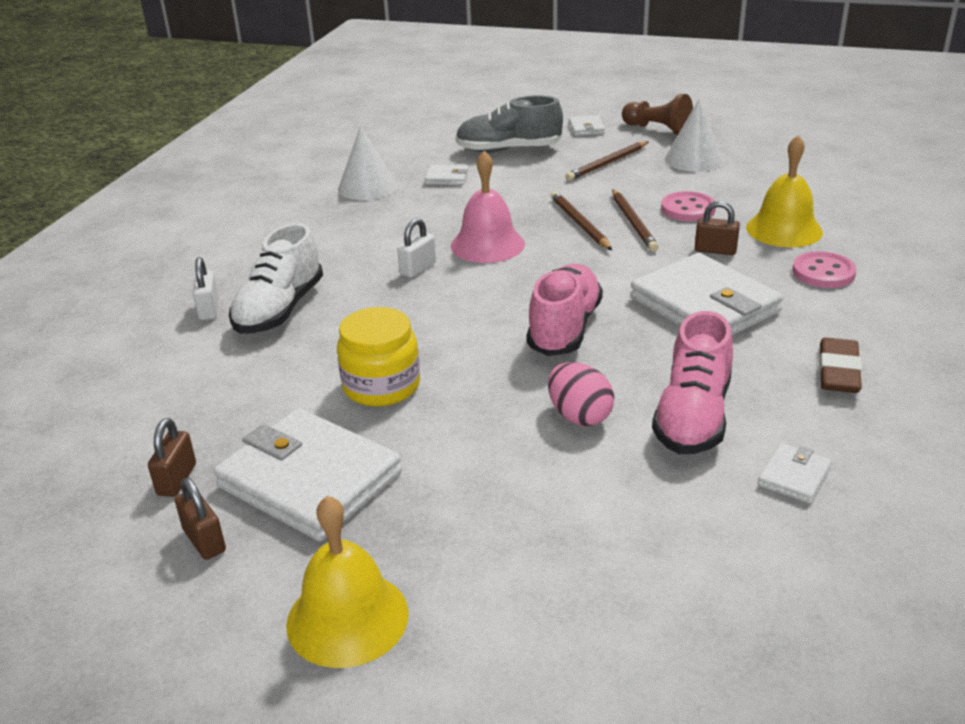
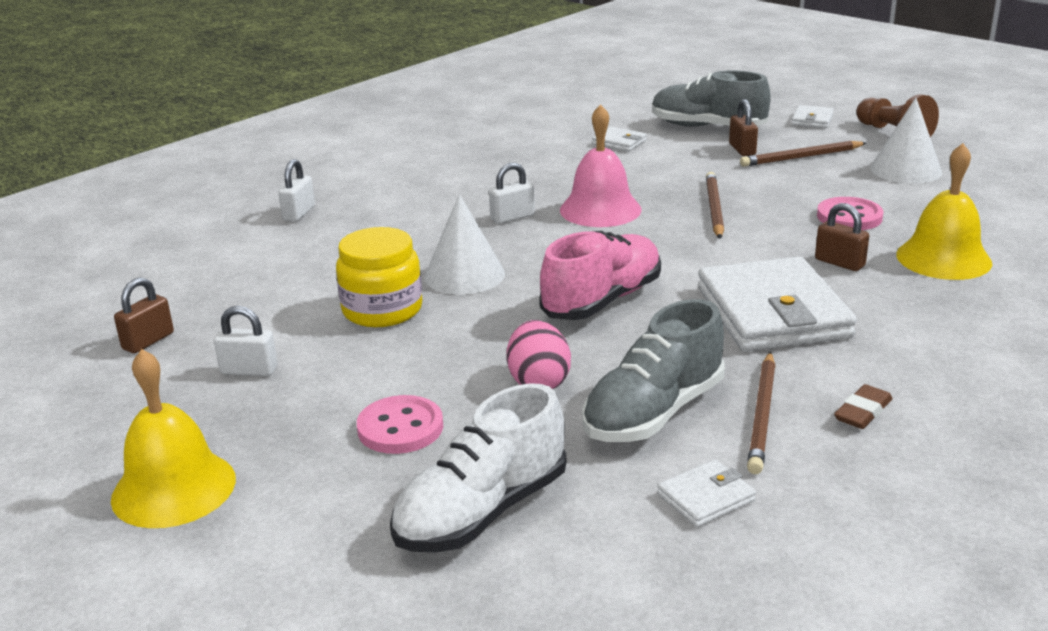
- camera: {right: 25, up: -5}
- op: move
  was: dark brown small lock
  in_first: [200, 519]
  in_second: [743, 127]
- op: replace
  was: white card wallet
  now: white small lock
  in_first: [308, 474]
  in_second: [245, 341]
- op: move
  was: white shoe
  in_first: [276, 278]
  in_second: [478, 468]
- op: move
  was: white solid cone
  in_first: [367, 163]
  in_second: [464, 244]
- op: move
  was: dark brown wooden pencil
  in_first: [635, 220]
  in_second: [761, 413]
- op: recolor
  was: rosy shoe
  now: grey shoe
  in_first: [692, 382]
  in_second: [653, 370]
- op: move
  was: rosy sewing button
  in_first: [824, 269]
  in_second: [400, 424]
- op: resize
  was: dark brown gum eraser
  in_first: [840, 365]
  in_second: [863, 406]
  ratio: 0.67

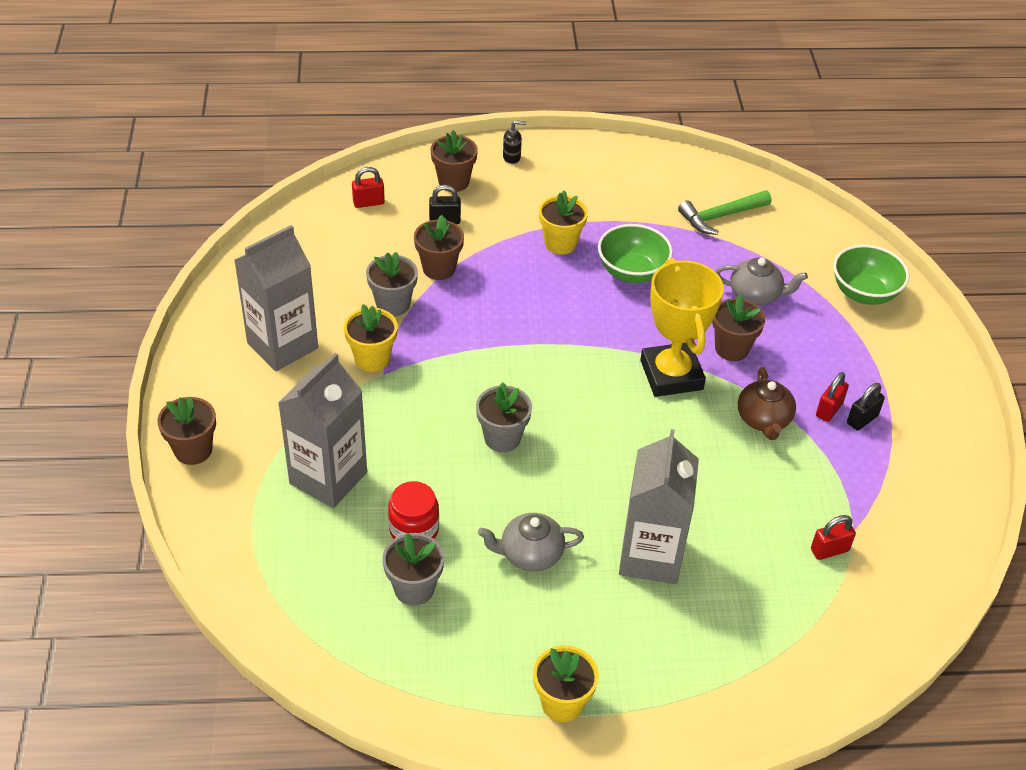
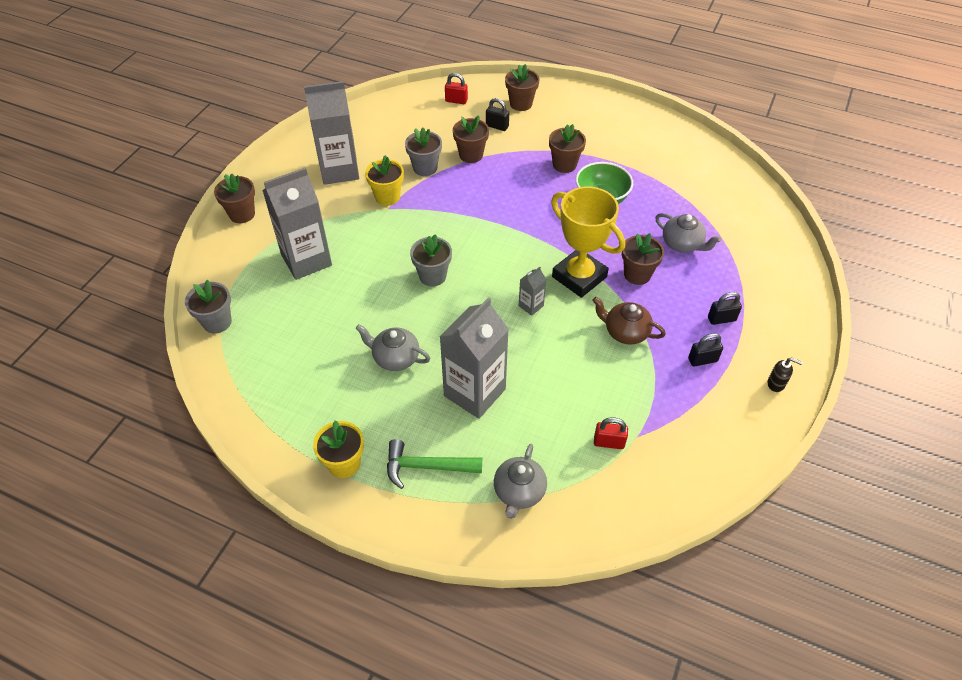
- camera: {right: 30, up: 5}
- op: move
  was: grey plant pot
  in_first: [413, 569]
  in_second: [208, 306]
- op: delete
  was: red jam jar
  in_first: [413, 510]
- op: move
  was: ebony pump bottle
  in_first: [514, 142]
  in_second: [785, 374]
- op: recolor
  was: bright yellow plant pot
  now: dark brown plant pot
  in_first: [563, 223]
  in_second: [567, 148]
- op: rotate
  was: bright yellow prize cup
  in_first: [682, 327]
  in_second: [588, 242]
  clockwise: -60
- op: move
  was: leaf-green claw hammer
  in_first: [724, 212]
  in_second: [434, 464]
- op: rotate
  was: dark brown china teapot
  in_first: [767, 403]
  in_second: [629, 321]
  clockwise: 90
- op: delete
  was: red small lock
  in_first: [832, 397]
- op: delete
  was: leaf-green bowl
  in_first: [871, 275]
- op: insert
  now: grey china teapot
  in_second: [520, 481]
- op: insert
  now: grey carton
  in_second: [532, 291]
- op: insert
  now: ebony small lock
  in_second: [725, 308]

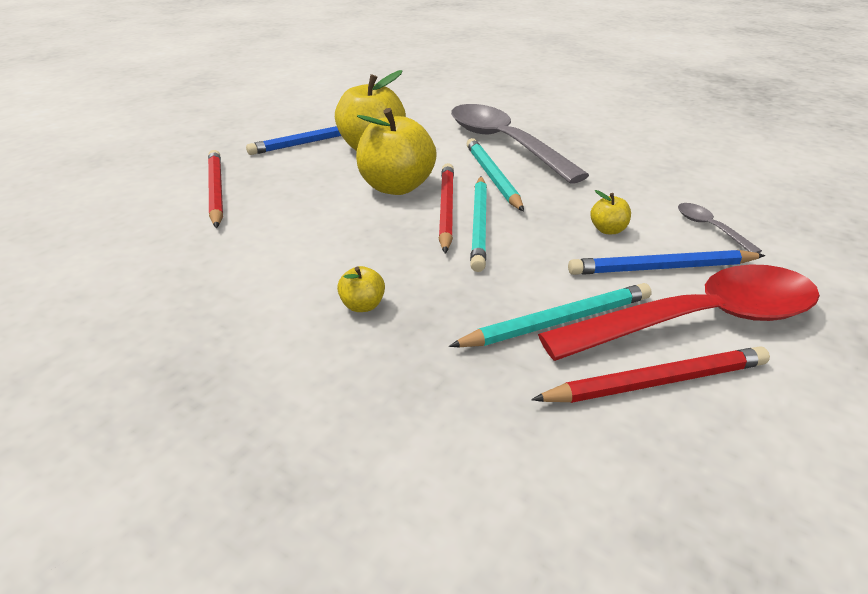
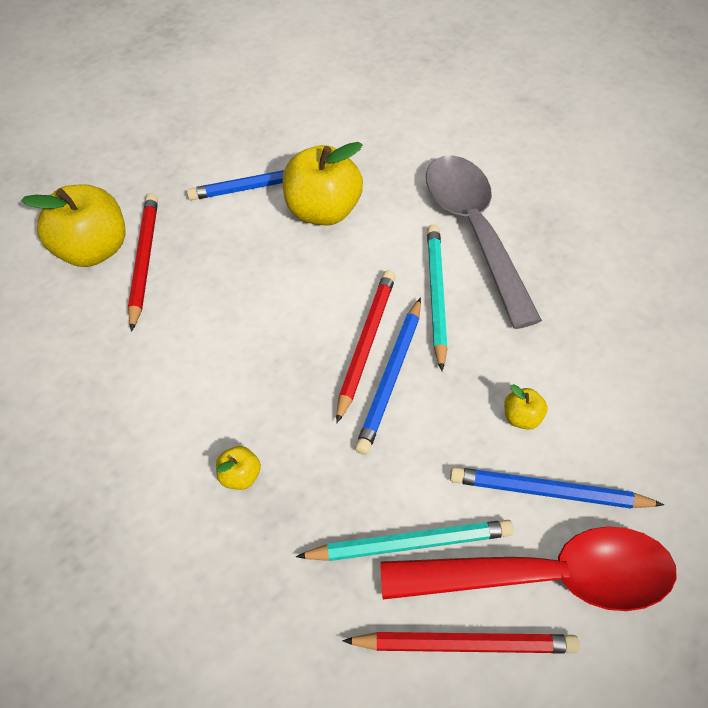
- camera: {right: 15, up: 20}
- op: move
  was: bright yellow apple
  in_first: [396, 151]
  in_second: [73, 225]
- op: recolor
  was: teal wooden pencil
  now: royal blue wooden pencil
  in_first: [478, 224]
  in_second: [388, 376]
- op: delete
  was: grey tablespoon
  in_first: [720, 228]

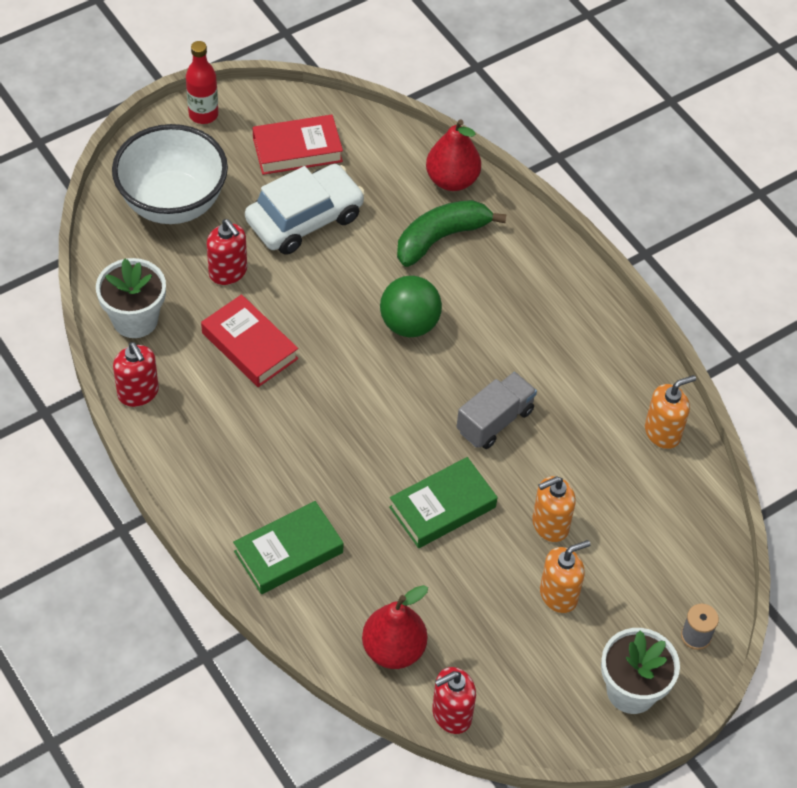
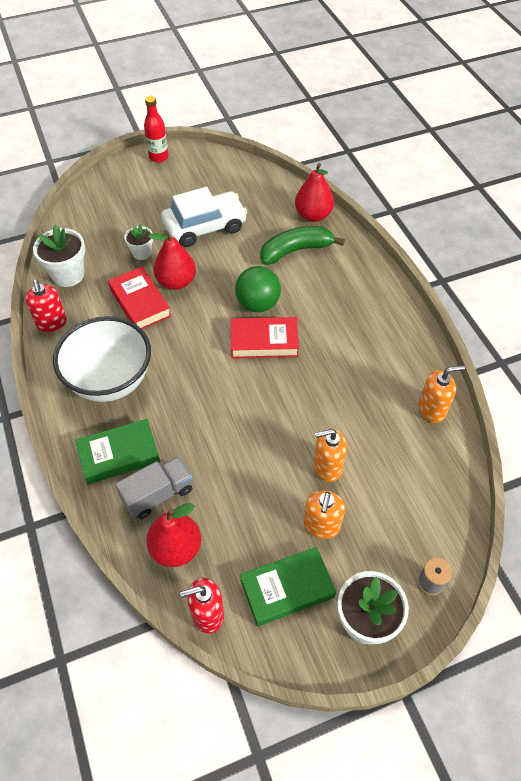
- camera: {right: 15, up: 0}
- op: move
  was: white bowl
  in_first: [170, 174]
  in_second: [102, 359]
- op: replace
  was: red pump bottle
  now: white plant pot
  in_first: [227, 252]
  in_second: [138, 242]
- op: move
  was: red hardback
  in_first: [298, 145]
  in_second: [265, 338]
- op: move
  was: leaf-green hardback
  in_first: [443, 502]
  in_second: [288, 586]
- op: move
  was: grey lorry
  in_first: [497, 410]
  in_second: [154, 487]
- op: rotate
  was: orange-coloured pump bottle
  in_first: [565, 576]
  in_second: [324, 514]
  clockwise: 120
- op: insert
  now: red pear
  in_second: [172, 260]

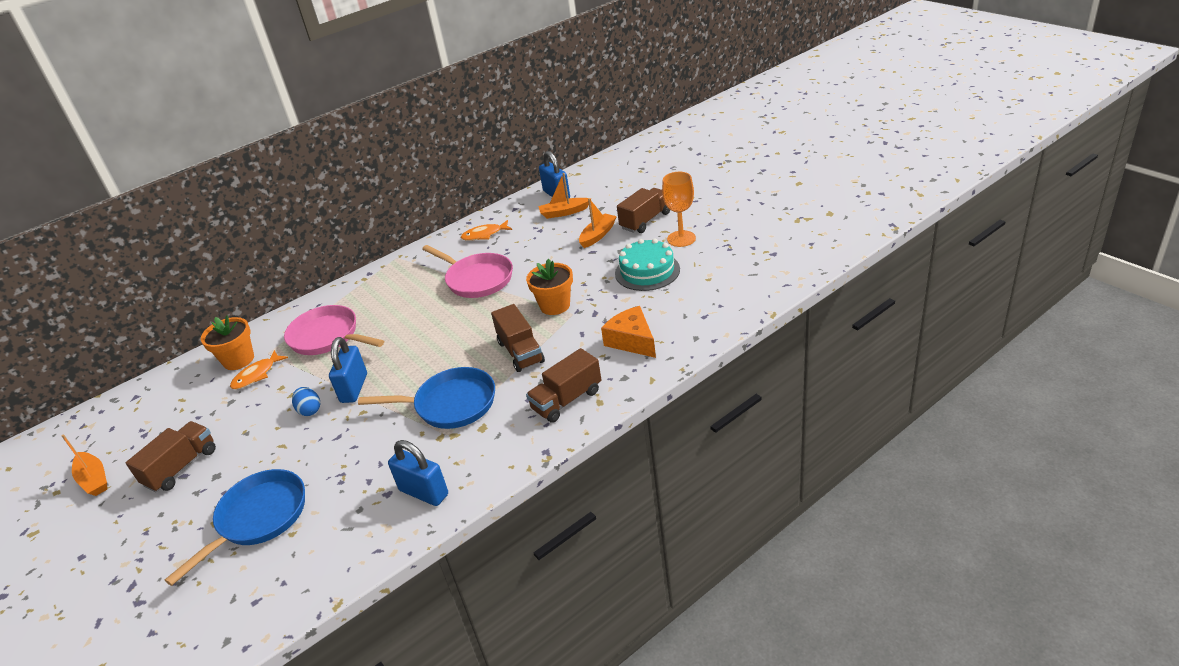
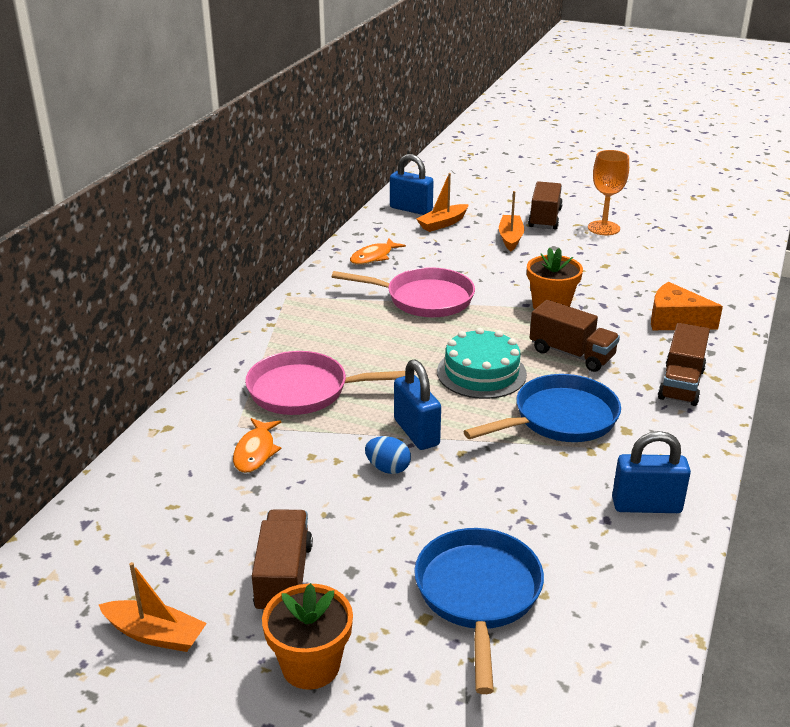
- camera: {right: -35, up: -5}
- op: move
  was: orange-coloured plant pot
  in_first: [227, 342]
  in_second: [307, 636]
- op: move
  was: teal layer cake
  in_first: [647, 264]
  in_second: [482, 363]

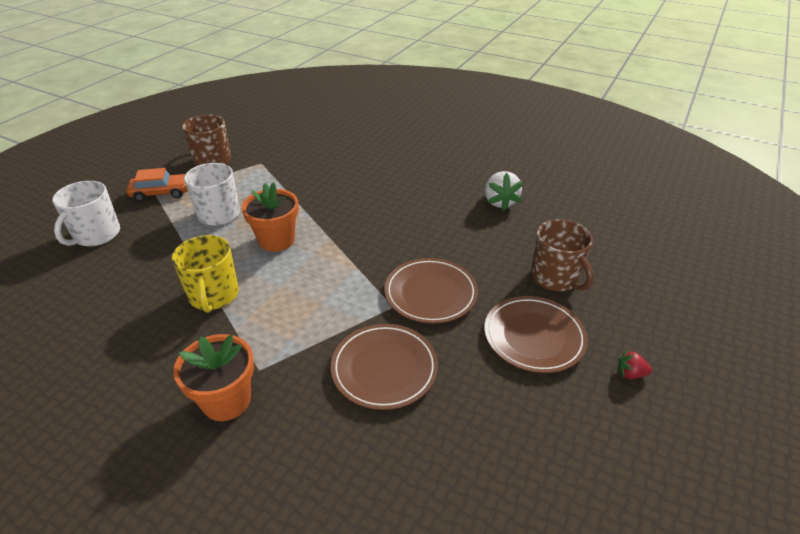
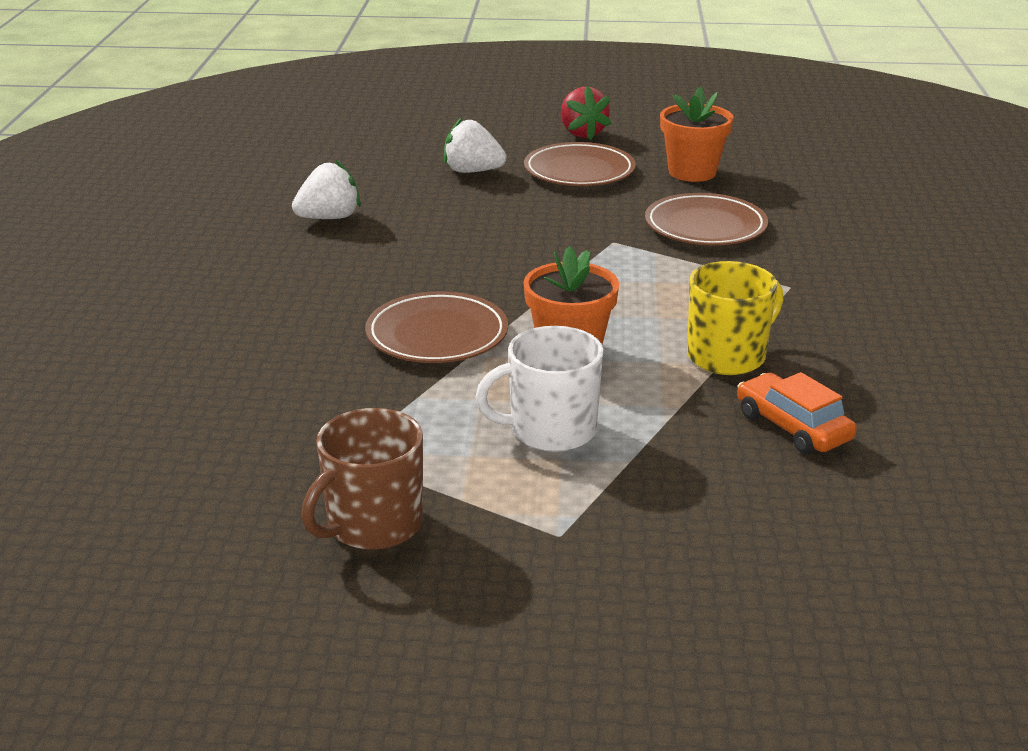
- camera: {right: -115, up: -10}
- op: delete
  was: white tea mug
  in_first: [86, 213]
- op: move
  was: orange-coloured car
  in_first: [157, 185]
  in_second: [797, 413]
- op: move
  was: orange-coloured plant pot
  in_first: [213, 377]
  in_second: [697, 134]
- op: move
  was: dark brown plate
  in_first: [431, 291]
  in_second: [436, 327]
- op: replace
  was: dark brown tea mug
  now: white strawberry
  in_first: [562, 255]
  in_second: [475, 145]
- op: resize
  was: red strawberry
  in_first: [634, 364]
  in_second: [586, 113]
  ratio: 1.87

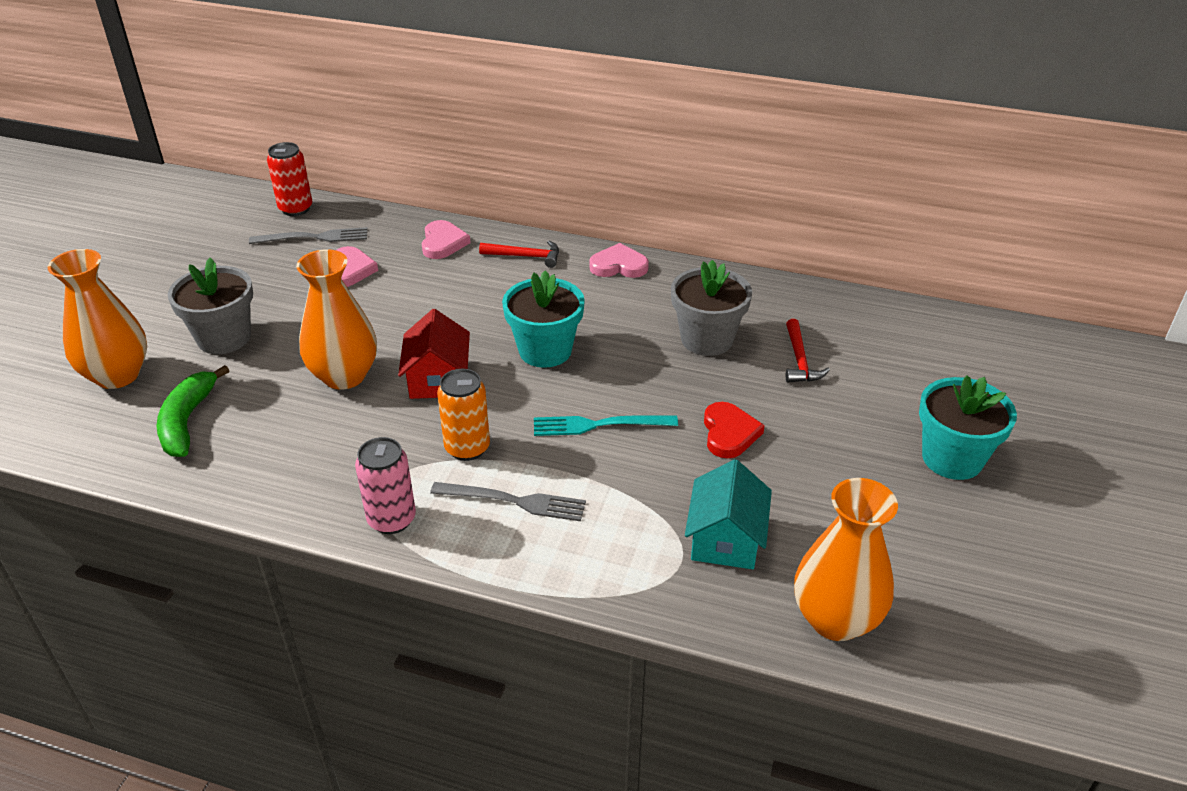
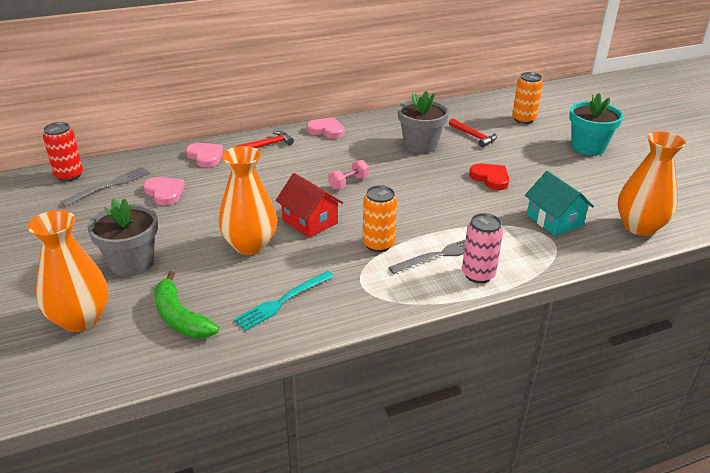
- camera: {right: -40, up: -5}
- op: move
  was: rosy tin
  in_first: [385, 485]
  in_second: [482, 248]
- op: replace
  was: teal plant pot
  now: rosy free weight
  in_first: [543, 319]
  in_second: [348, 175]
- op: move
  was: teal dinner fork
  in_first: [606, 425]
  in_second: [283, 301]
- op: rotate
  was: rosy love heart
  in_first: [619, 260]
  in_second: [325, 128]
  clockwise: 60
- op: insert
  now: orange-coloured tin
  in_second: [527, 98]

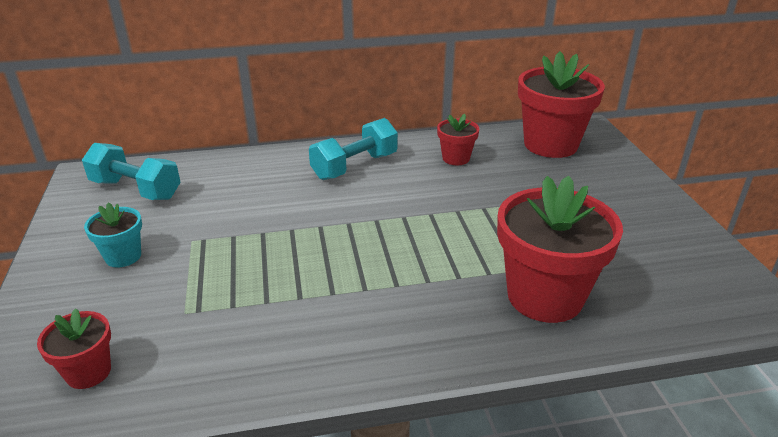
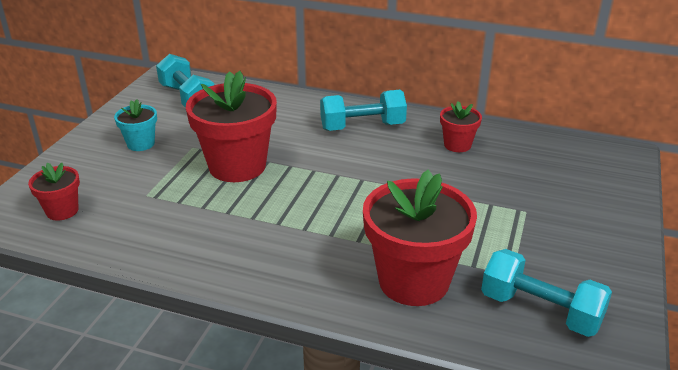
- camera: {right: 30, up: 0}
- op: move
  was: red plant pot
  in_first: [561, 104]
  in_second: [231, 126]
- op: insert
  now: teal free weight
  in_second: [546, 293]

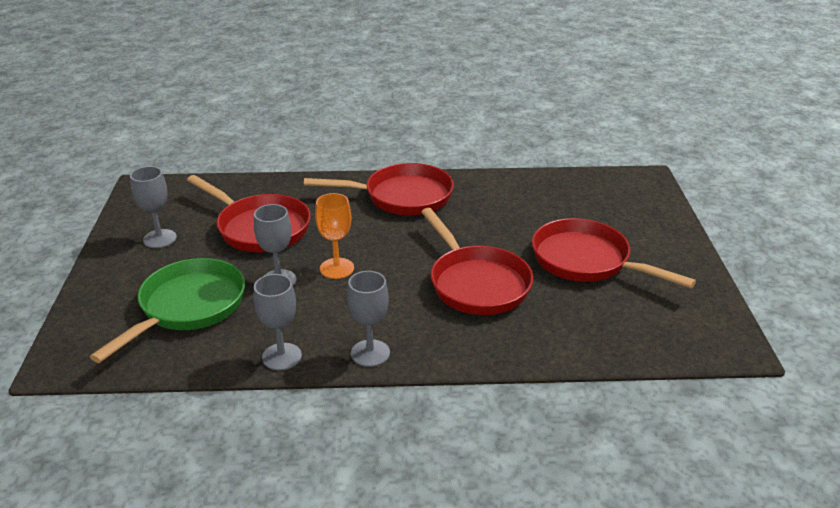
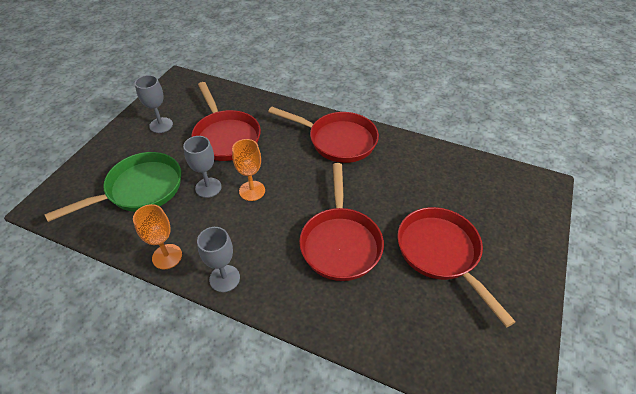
- camera: {right: 25, up: 15}
- op: recolor
  was: grey wine glass
  now: orange-coloured wine glass
  in_first: [278, 322]
  in_second: [157, 236]

